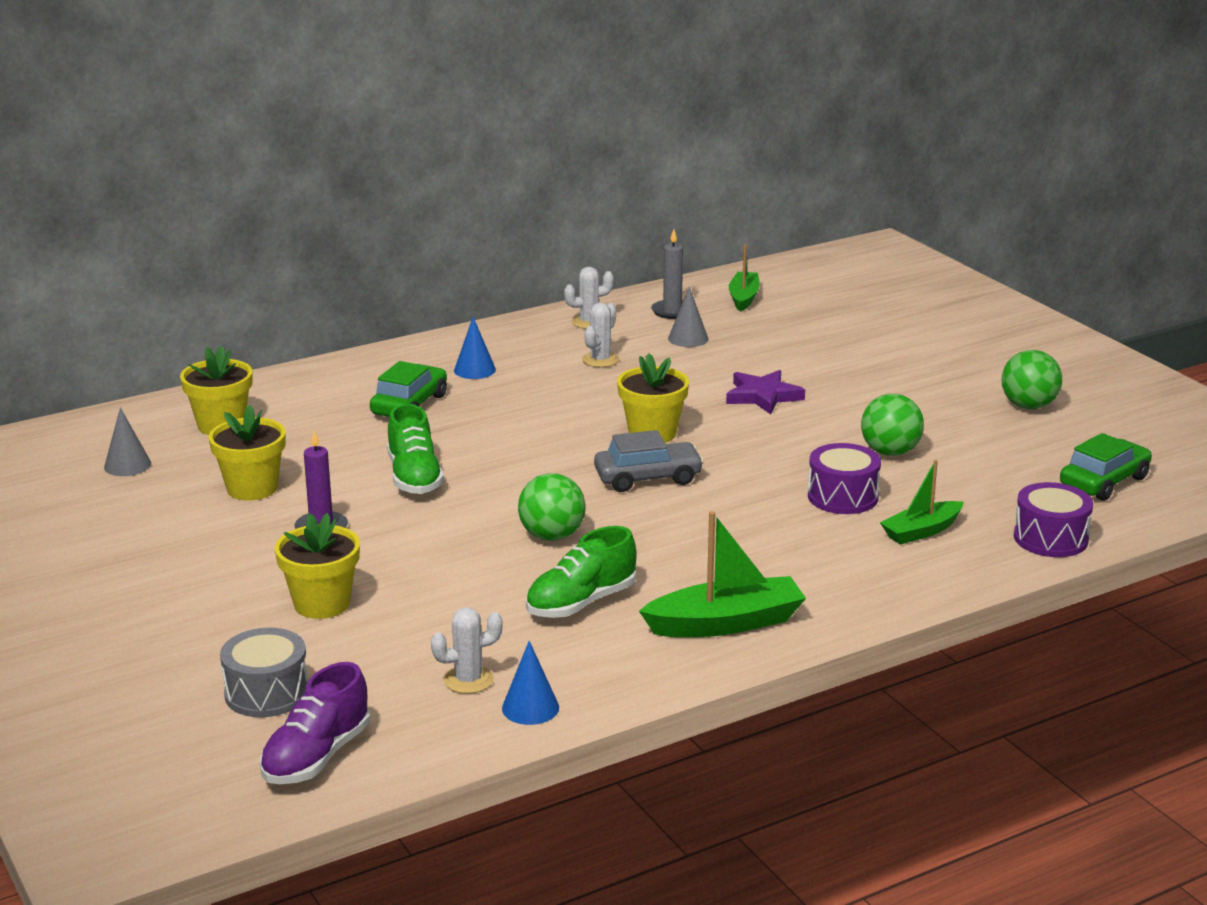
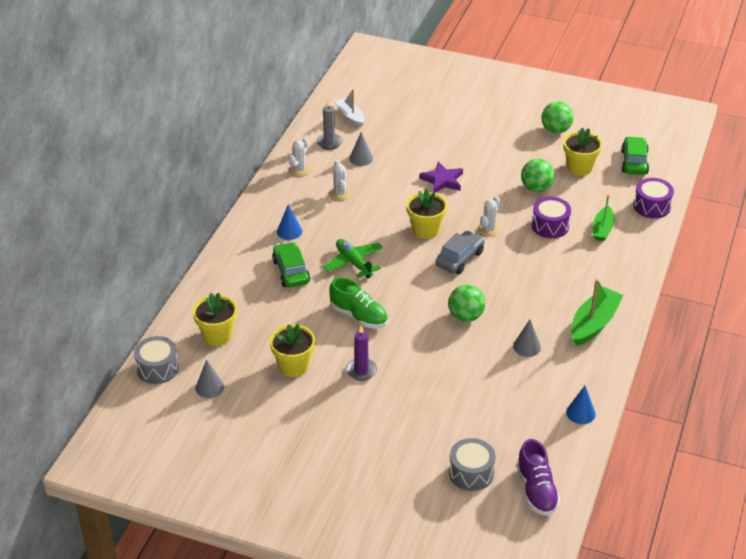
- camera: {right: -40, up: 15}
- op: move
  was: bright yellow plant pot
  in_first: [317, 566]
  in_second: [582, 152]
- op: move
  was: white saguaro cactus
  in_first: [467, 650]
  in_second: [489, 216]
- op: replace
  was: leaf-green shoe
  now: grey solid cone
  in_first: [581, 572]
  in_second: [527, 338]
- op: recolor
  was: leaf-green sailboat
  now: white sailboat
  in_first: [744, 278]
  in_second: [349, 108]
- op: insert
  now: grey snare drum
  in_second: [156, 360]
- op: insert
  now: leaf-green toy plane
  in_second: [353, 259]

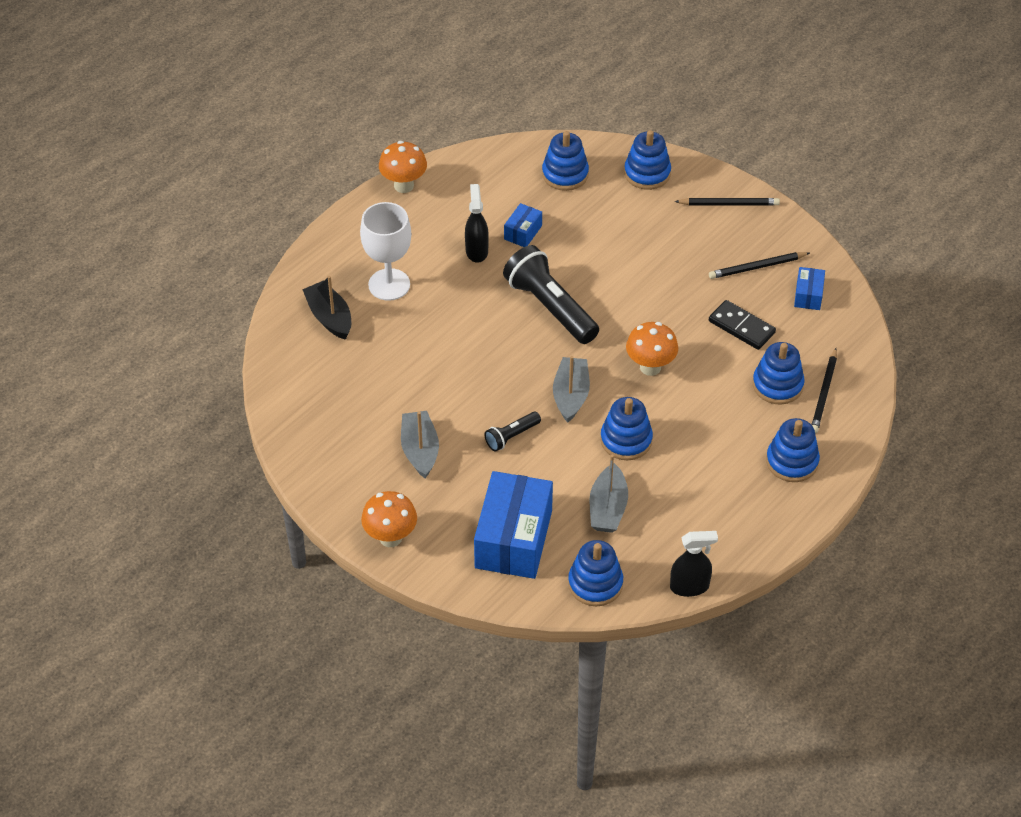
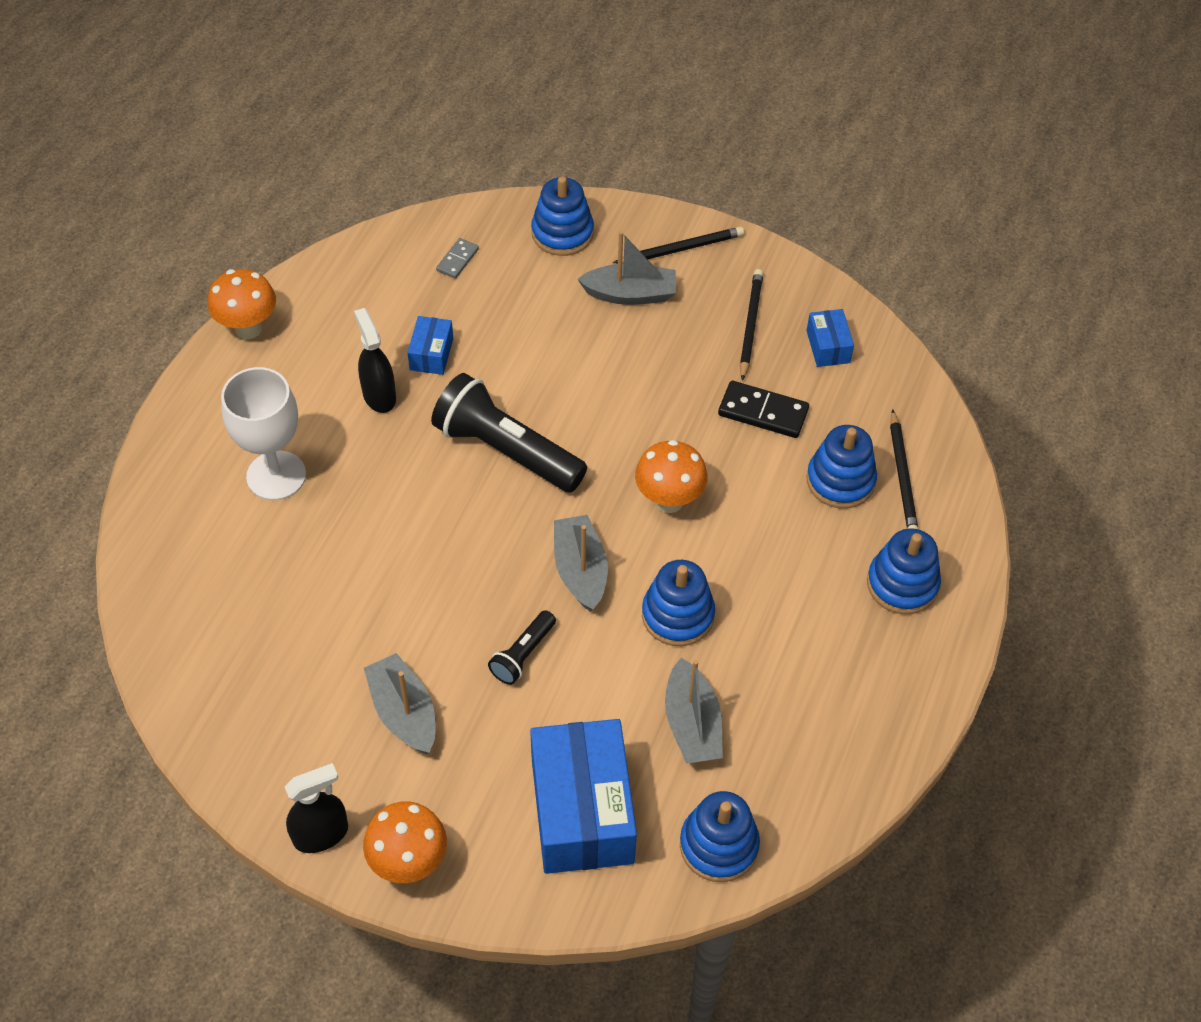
- camera: {right: -20, up: 5}
- op: delete
  was: ebony sailboat
  in_first: [326, 308]
- op: replace
  was: royal blue stacking rings
  now: grey domino piece
  in_first: [565, 161]
  in_second: [457, 258]
- op: move
  was: ebony spray bottle
  in_first: [694, 564]
  in_second: [316, 808]
- op: rotate
  was: ebony wooden pencil
  in_first: [759, 265]
  in_second: [751, 325]
  clockwise: 135
- op: insert
  now: grey sailboat
  in_second: [627, 268]

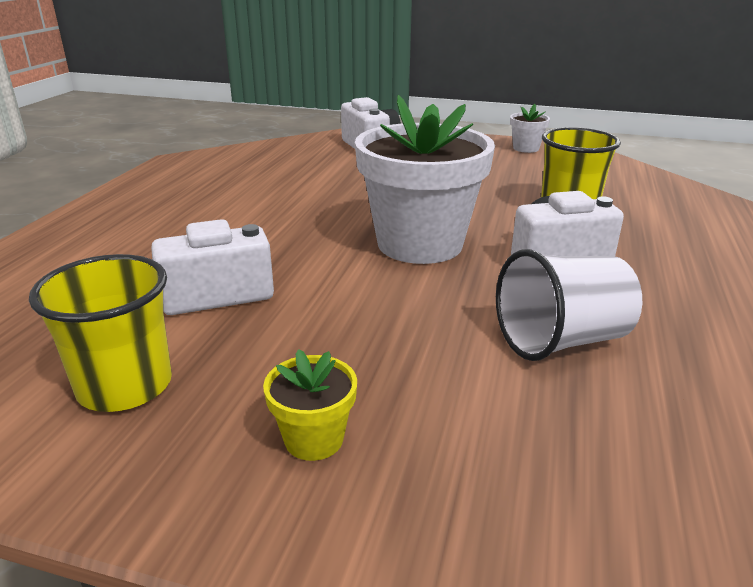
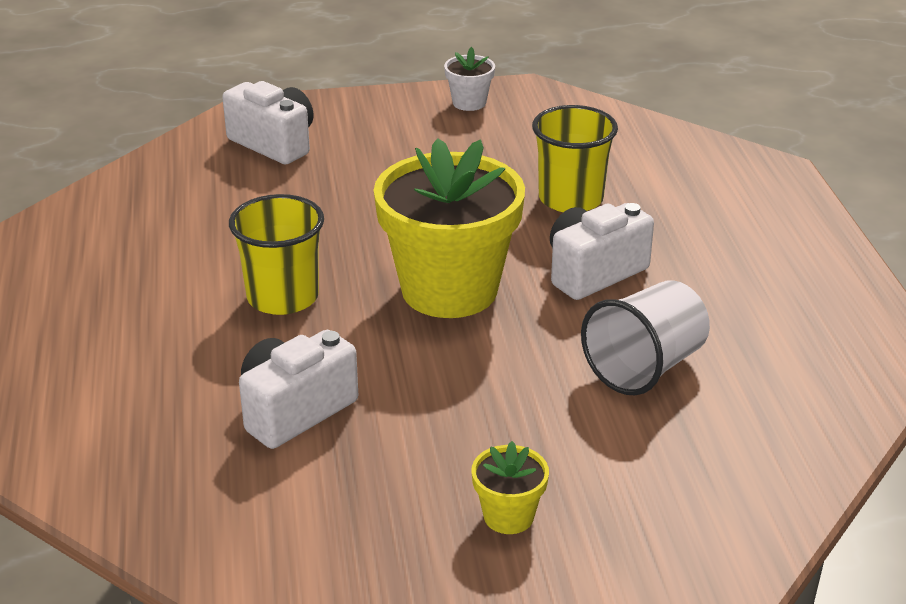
- camera: {right: -25, up: 5}
- op: move
  was: bright yellow beaker
  in_first: [100, 333]
  in_second: [276, 254]
- op: recolor
  was: white plant pot
  now: bright yellow plant pot
  in_first: [425, 179]
  in_second: [449, 228]

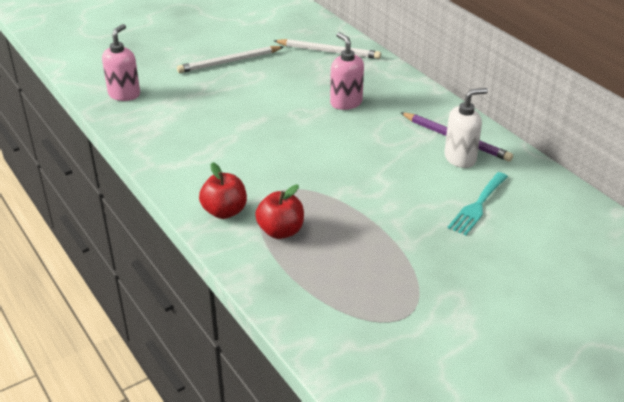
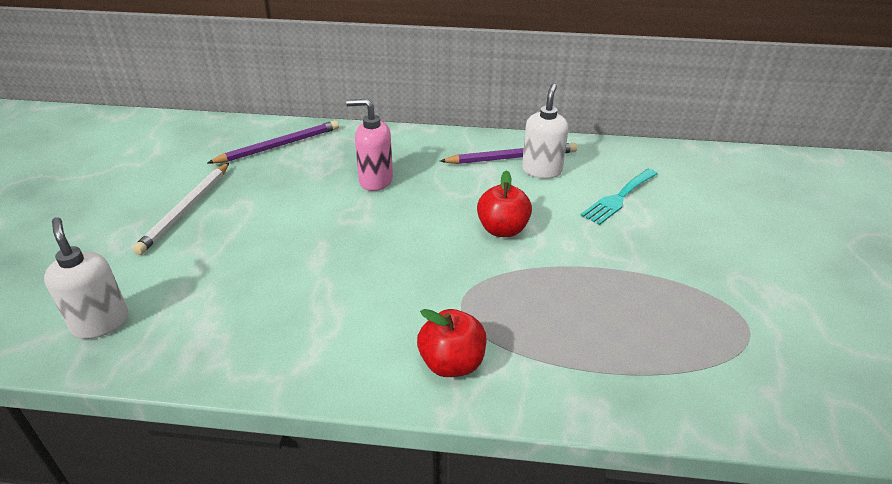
- camera: {right: -50, up: 0}
- op: recolor
  was: rosy pump bottle
  now: white pump bottle
  in_first: [121, 62]
  in_second: [86, 278]
- op: move
  was: red apple
  in_first: [279, 212]
  in_second: [504, 203]
- op: recolor
  was: white wooden pencil
  now: purple wooden pencil
  in_first: [327, 49]
  in_second: [273, 142]
- op: rotate
  was: teal dinner fork
  in_first: [477, 203]
  in_second: [619, 197]
  clockwise: 60

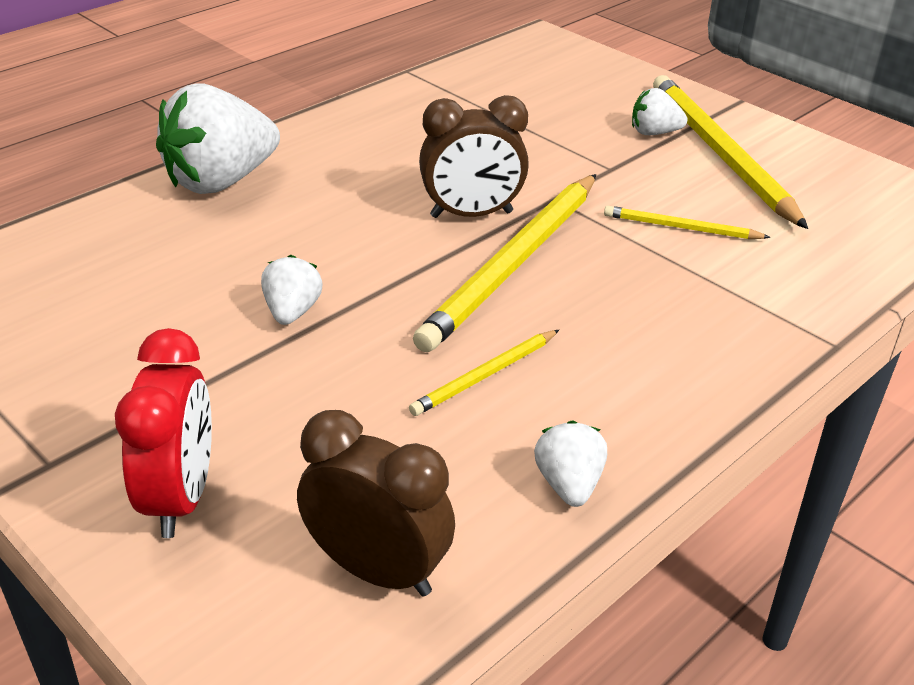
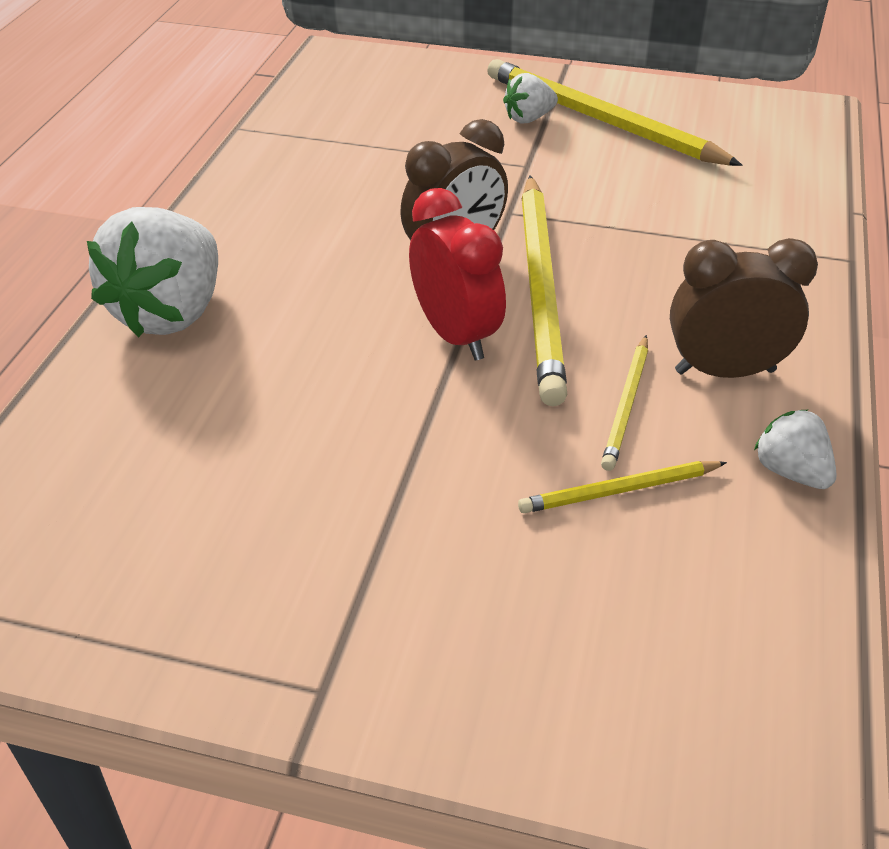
- camera: {right: -30, up: 5}
- op: move
  was: red bedside clock
  in_first: [163, 433]
  in_second: [457, 274]
- op: delete
  was: white strawberry
  in_first: [292, 290]
- op: move
  was: dark brown bedside clock
  in_first: [376, 503]
  in_second: [744, 308]
- op: move
  was: bright yellow wooden pencil
  in_first: [687, 222]
  in_second: [622, 487]

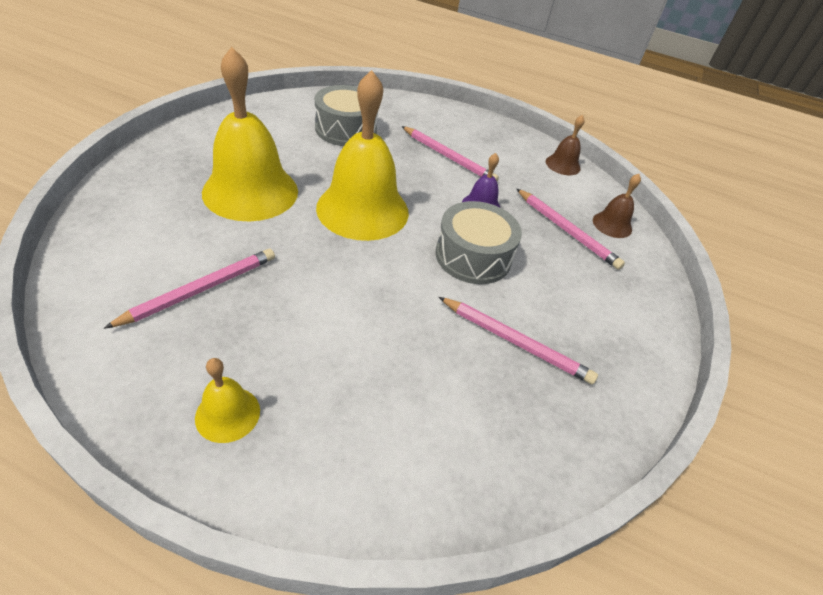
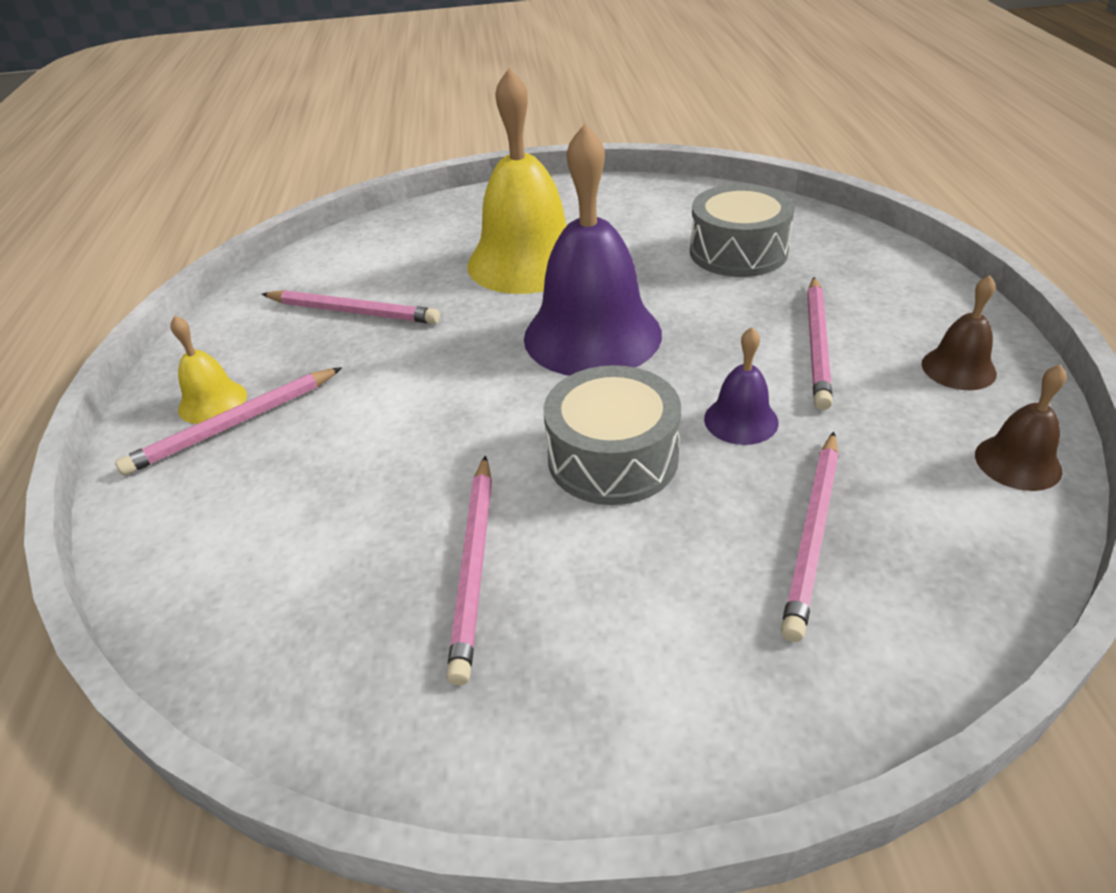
- camera: {right: 70, up: -5}
- op: recolor
  was: bright yellow hand bell
  now: purple hand bell
  in_first: [362, 155]
  in_second: [593, 249]
- op: move
  was: dark brown hand bell
  in_first: [617, 206]
  in_second: [959, 332]
- op: insert
  now: rosy wooden pencil
  in_second: [228, 421]

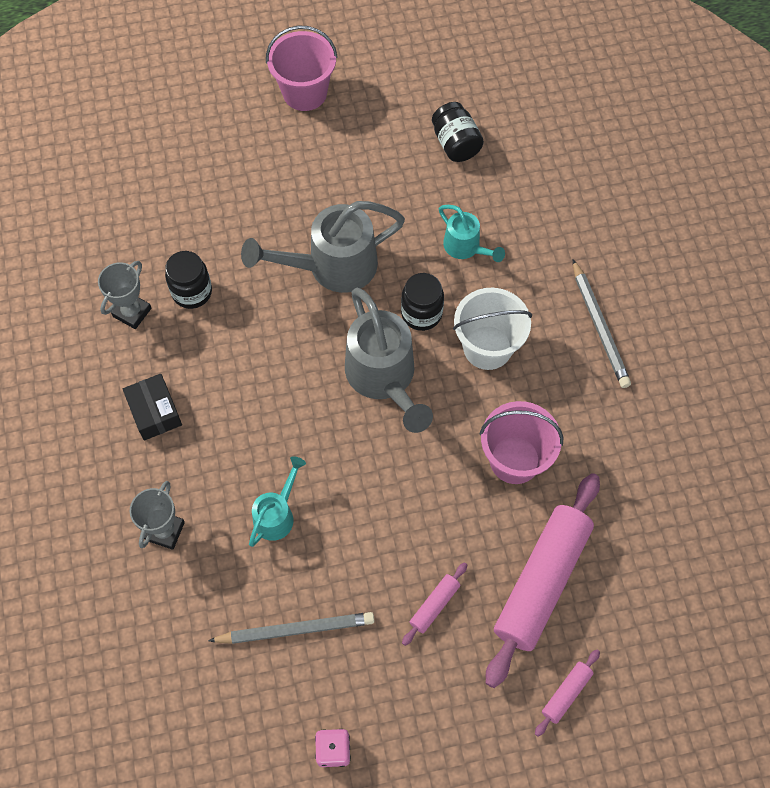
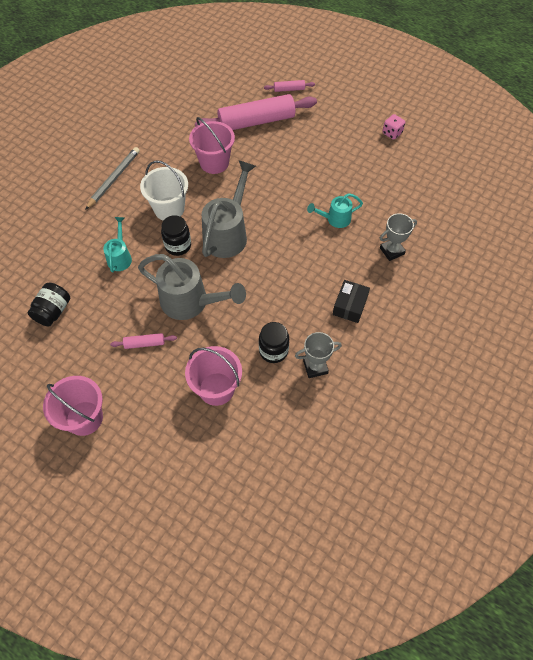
- camera: {right: -135, up: -5}
- op: delete
  was: grey wooden pencil
  in_first: [291, 628]
- op: move
  was: rosy pastry roller
  in_first: [434, 604]
  in_second: [143, 341]
- op: insert
  now: rosy pail
  in_second: [213, 376]

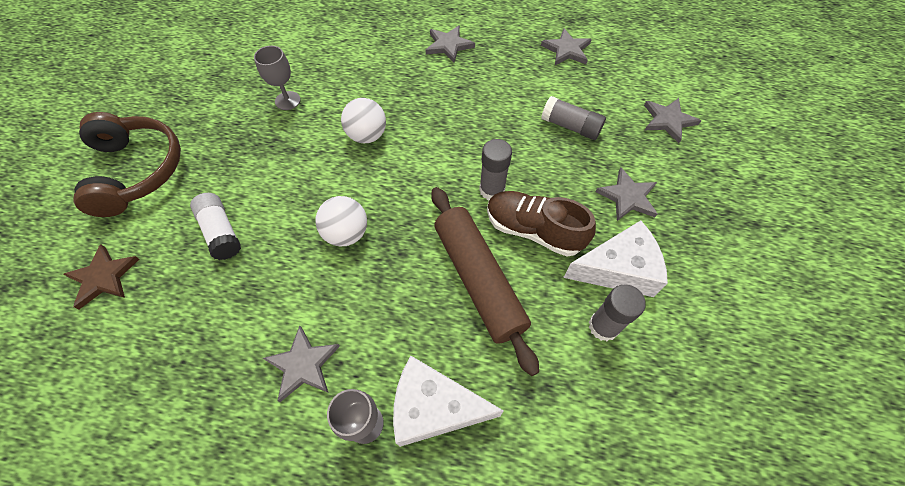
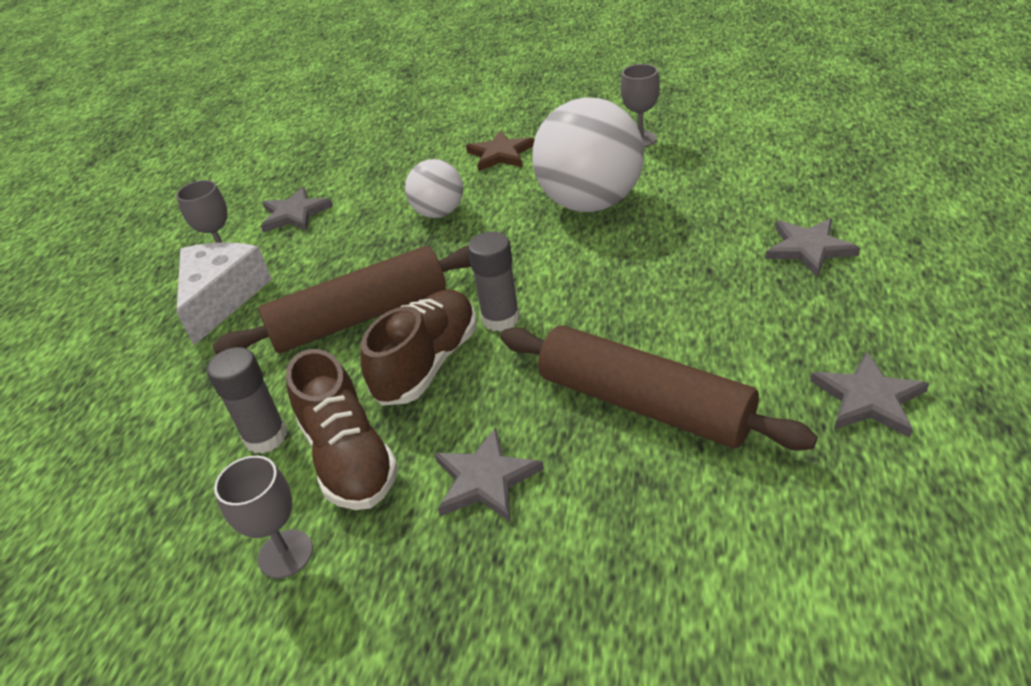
- camera: {right: 95, up: -20}
- op: move
  was: dark brown star shape
  in_first: [101, 277]
  in_second: [500, 150]
- op: delete
  was: dark brown over-ear headphones
  in_first: [127, 164]
- op: delete
  was: white glue
  in_first: [215, 226]
- op: resize
  was: white play ball
  in_first: [363, 120]
  in_second: [588, 154]
  ratio: 1.84
- op: replace
  was: grey glue
  now: dark brown pastry roller
  in_first: [573, 118]
  in_second: [659, 388]
- op: replace
  was: white cheese
  now: dark brown shoe
  in_first: [615, 258]
  in_second: [342, 429]
- op: delete
  was: grey star shape
  in_first: [672, 120]
- op: insert
  now: grey wine glass
  in_second: [263, 517]

